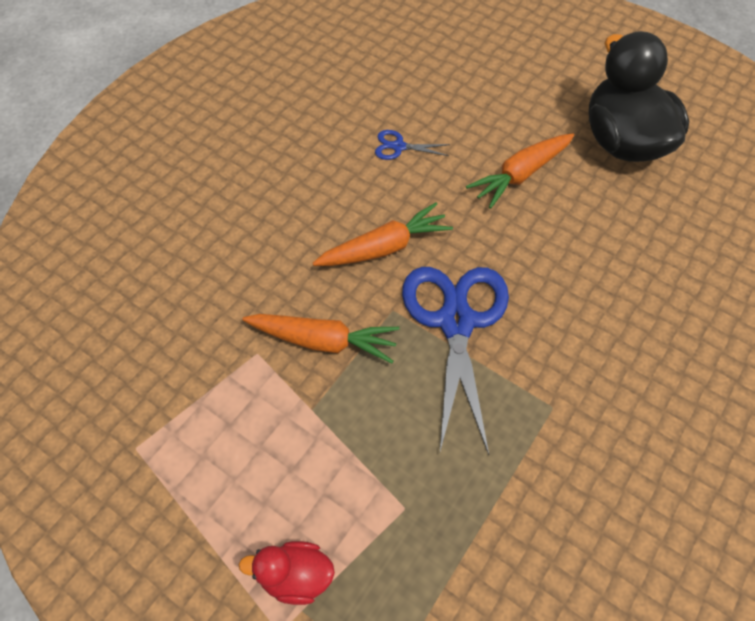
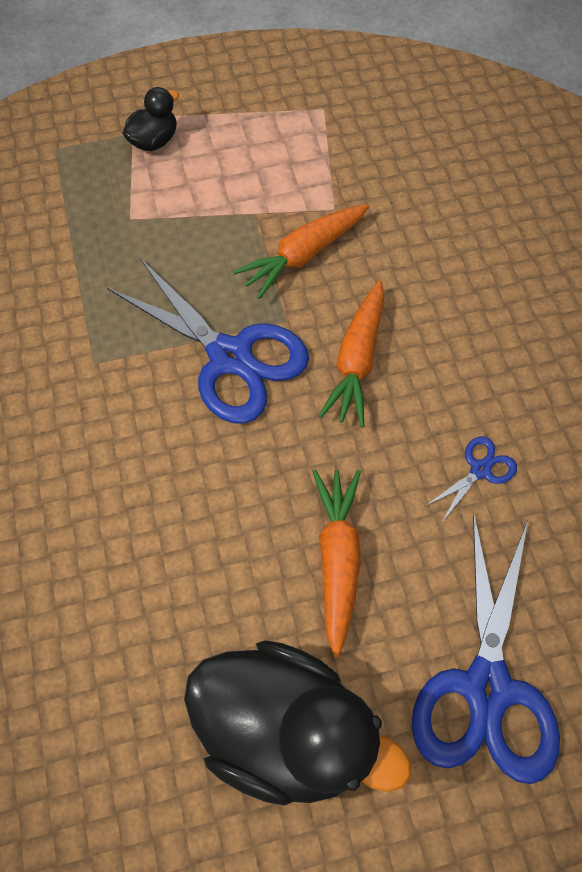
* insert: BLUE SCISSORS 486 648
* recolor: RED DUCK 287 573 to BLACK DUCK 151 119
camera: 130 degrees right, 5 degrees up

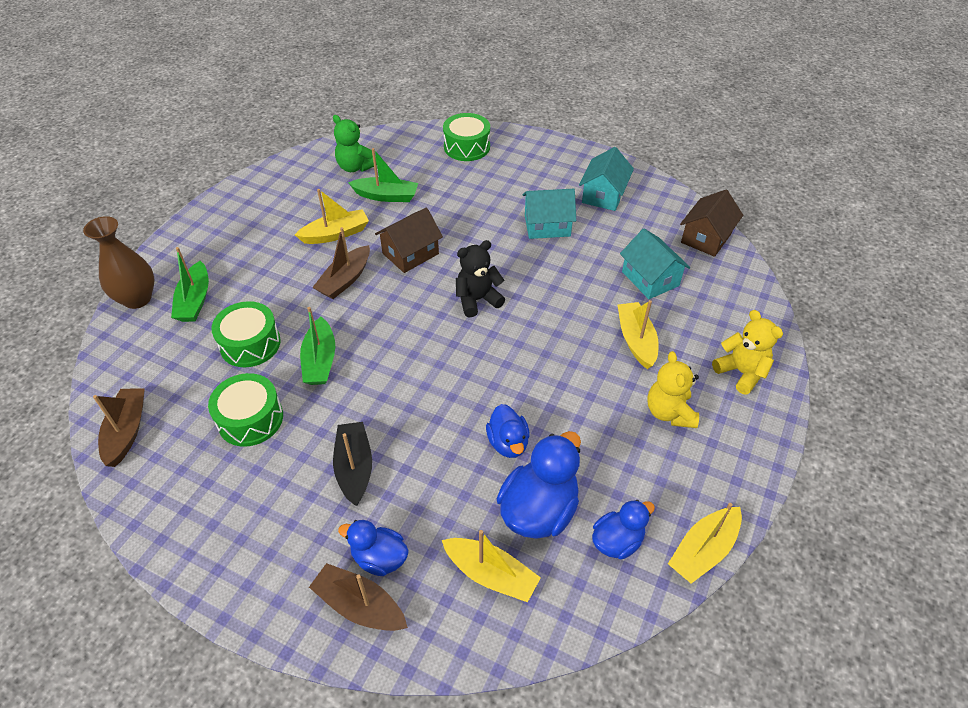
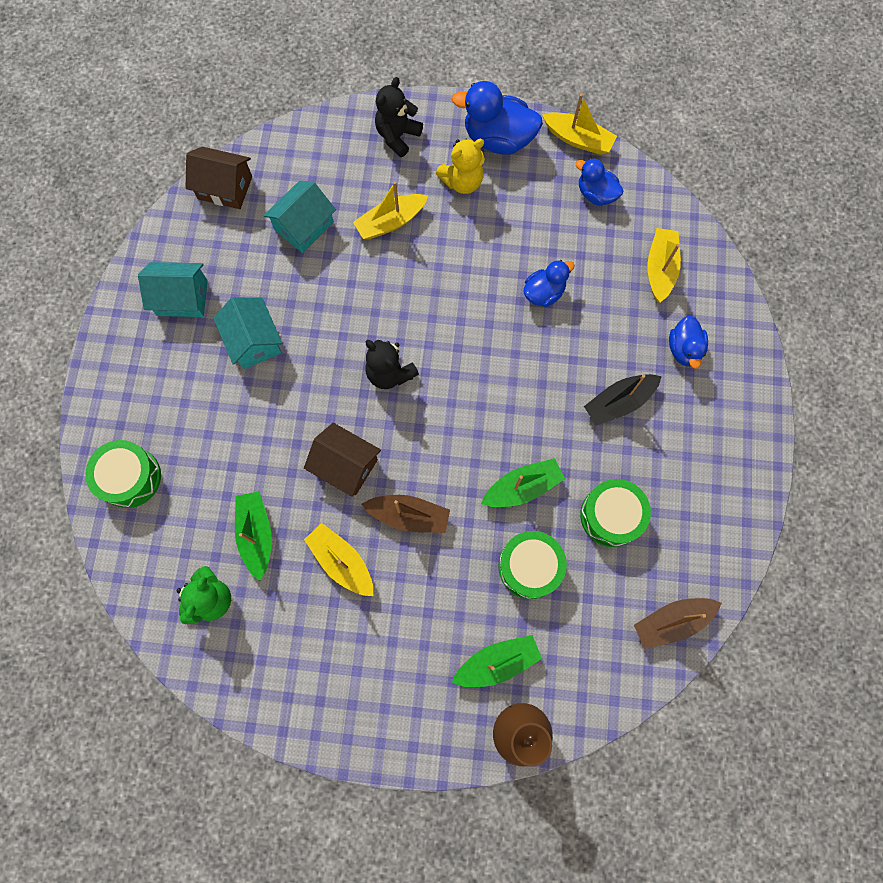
* delete: BROWN BOAT 358 597
* move: BLUE DUCK 539 485 to 497 118
* recolor: YELLOW TEDDY BEAR 747 352 to BLACK TEDDY BEAR 399 117
camera: 110 degrees left, 25 degrees up

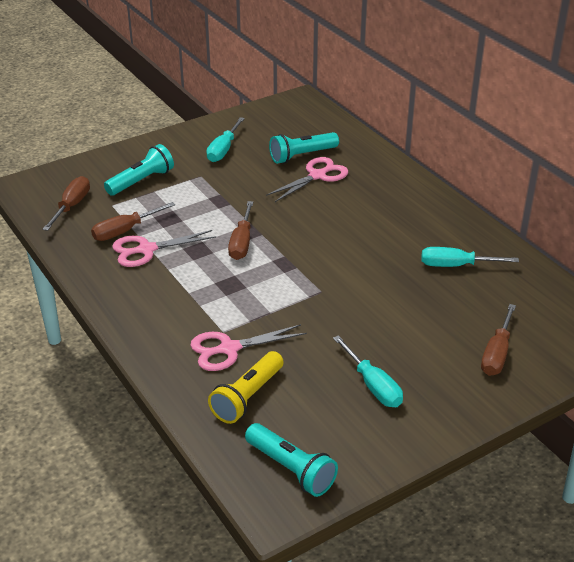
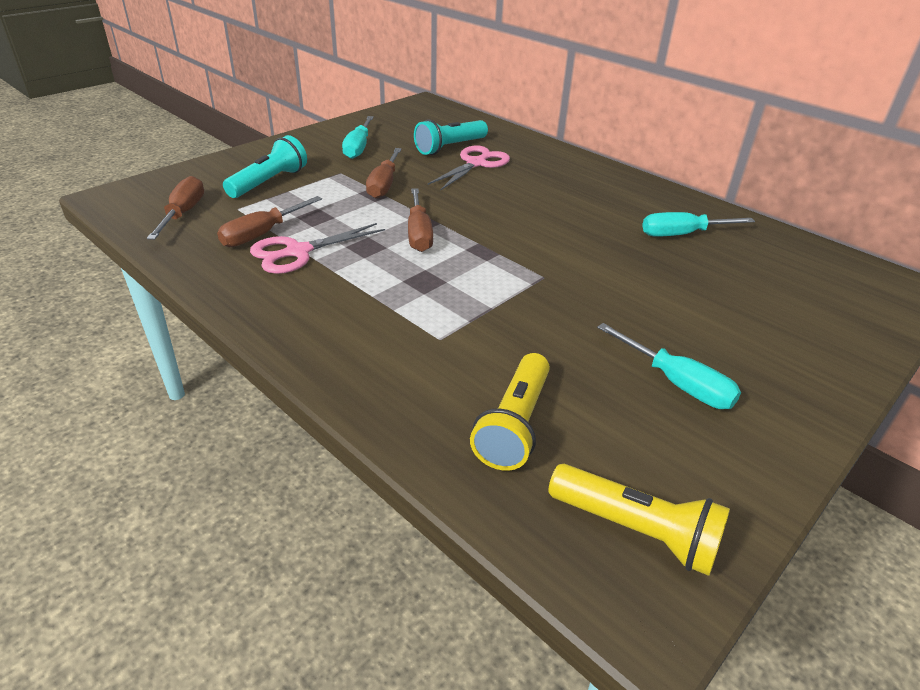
* delete: PINK SCISSORS 248 347
* move: BROWN SCREWDRIVER 498 340 to 384 173
* recolor: TURQUOISE FLASHLIGHT 291 460 to YELLOW FLASHLIGHT 639 520
camera: 15 degrees left, 0 degrees up

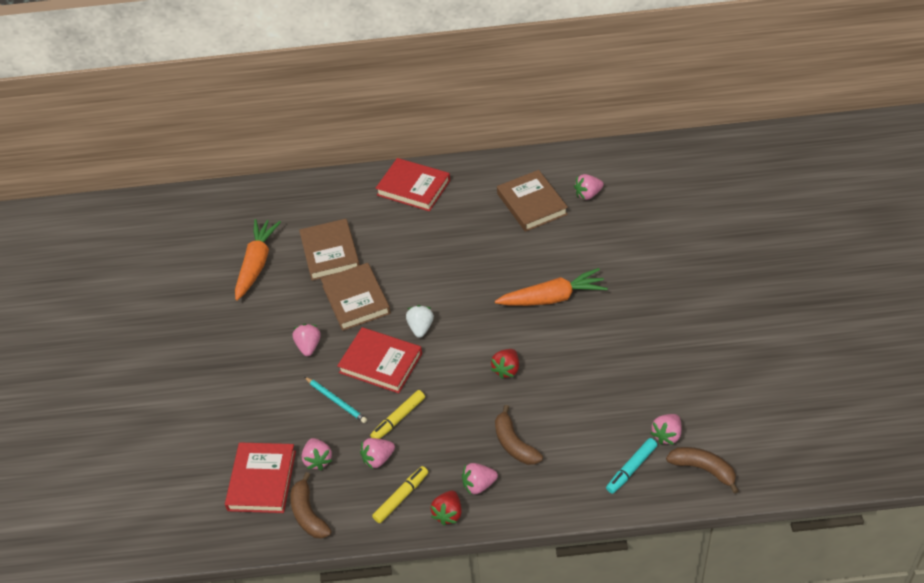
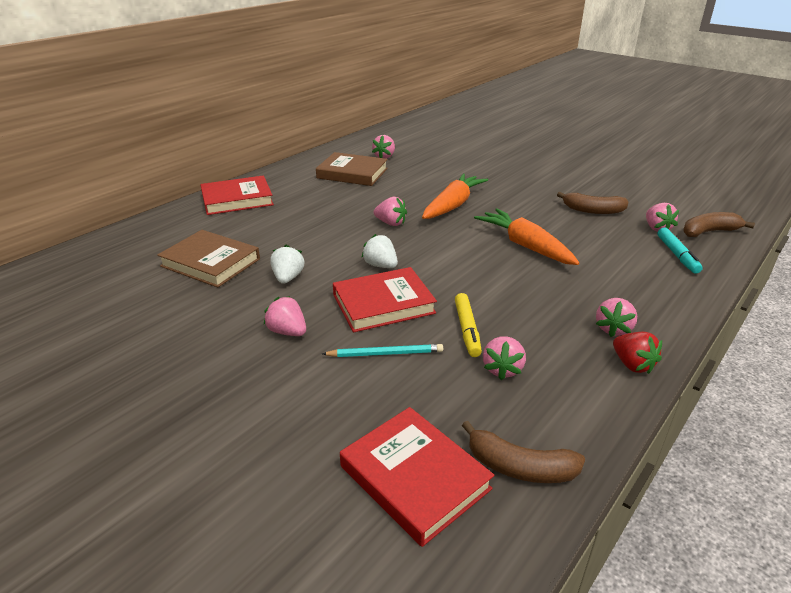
* delete: YELLOW MARKER 400 494
* delete: RED STRAWBERRY 505 364
* move: ORANGE CARROT 258 260 to 527 236
* move: PINK STRAWBERRY 317 454 to 390 211
* move: BROWN BANANA 519 435 to 592 203
* replace: BROWN BOOK 356 297 to WHITE STRAWBERRY 287 264
camera: 50 degrees left, 15 degrees down

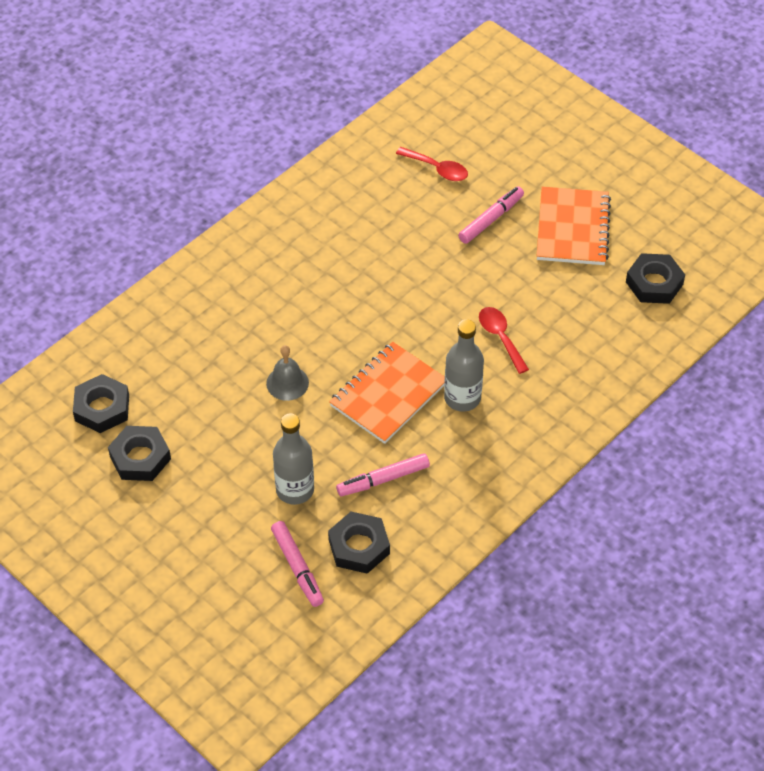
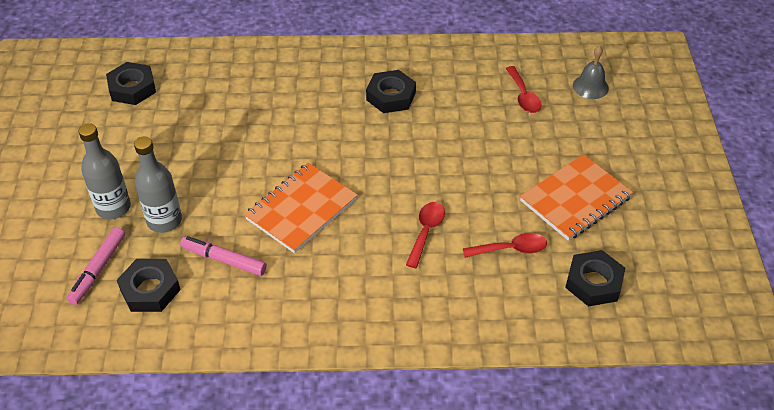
* delete: PINK MARKER 491 215
* insert: RED SPOON 505 245
* move: BLACK NUT 139 453 to 391 91
* move: GREY BELL 287 373 to 591 72
* move: GREY BOTTLE 464 366 to 104 171
* rotate: ORANGE NOTEBOOK 387 392 = 301 208 45 degrees counterclockwise
camera: 45 degrees right, 5 degrees down

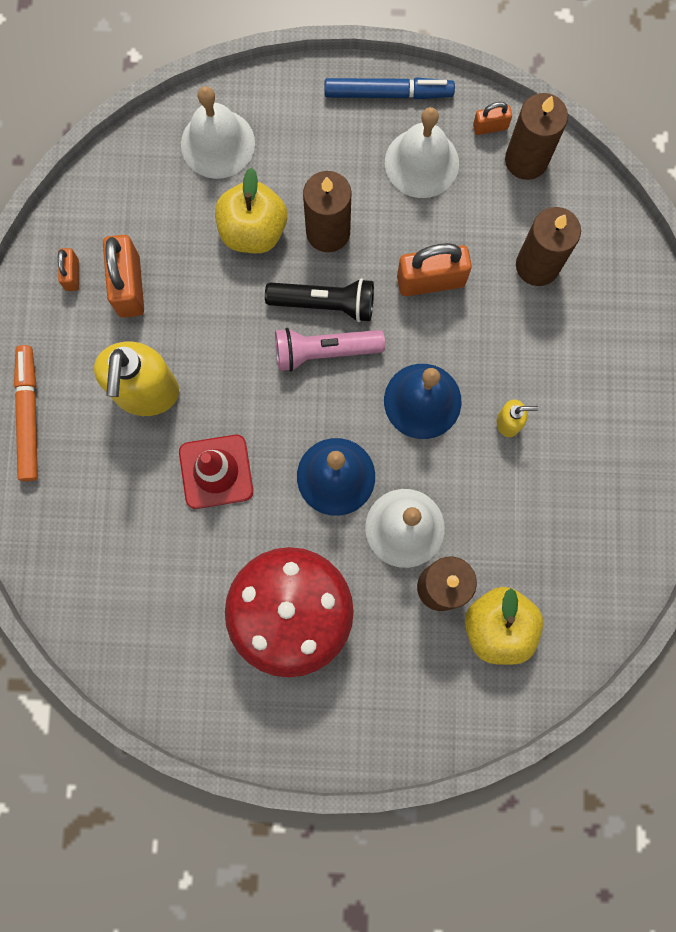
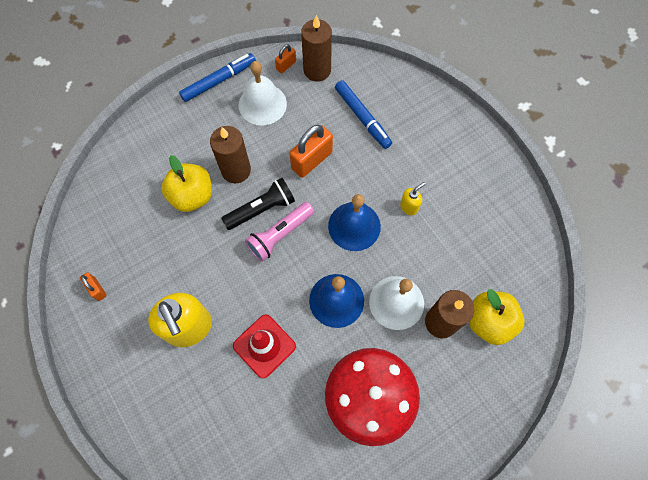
* delete: ORANGE MARKER 26 413
* delete: ORANGE PADLOCK 123 276
* delete: WHITE BELL 218 132
* replace: BROWN CANDLE 548 246 to BLUE MARKER 363 114
camera: 35 degrees left, 10 degrees down

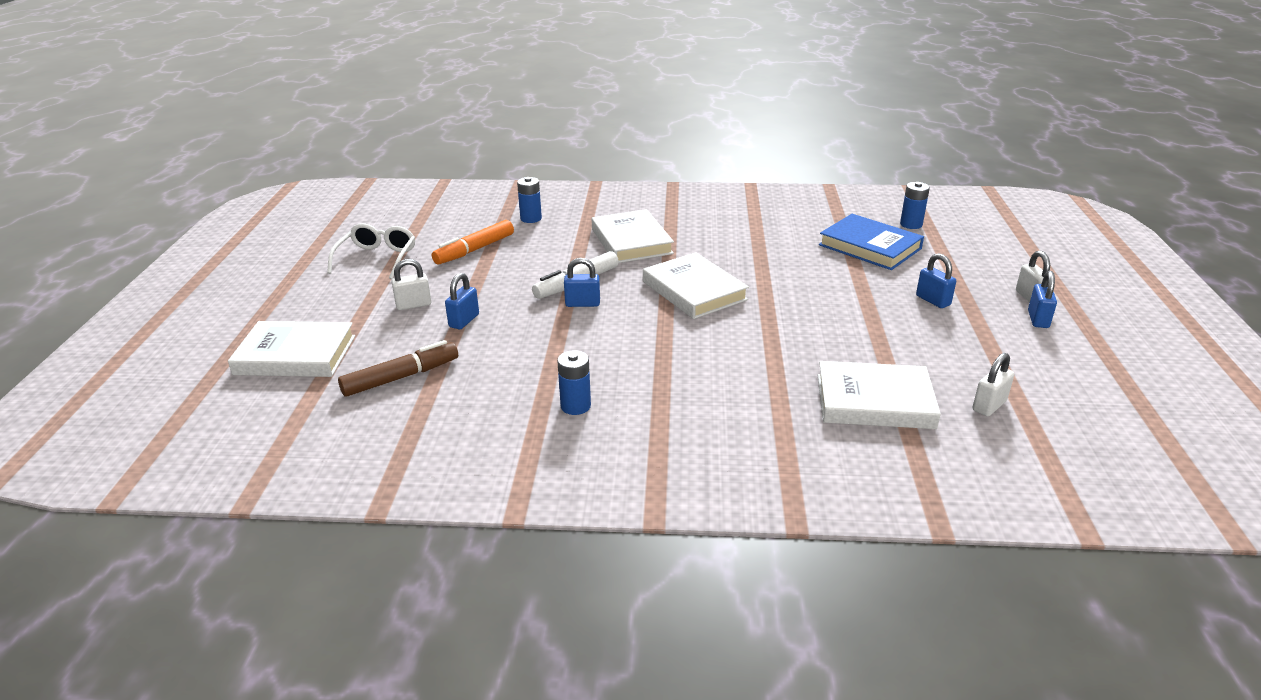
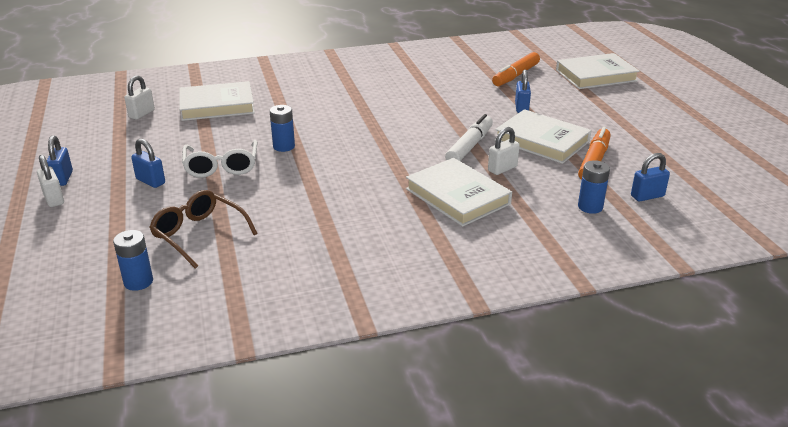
* move: WHITE GLASSES 371 251 to 219 159
* move: WHITE PADLOCK 412 284 to 504 151
* move: BLUE BATTERY 574 382 to 282 128
* move: BLUE PADLOCK 582 282 to 650 177
* move: WHITE BOOK 696 285 to 543 136
* replace: BLUE BOOK 871 242 to BROWN GLASSES 203 229
* recolor: BROWN MARKER 398 368 to ORANGE MARKER 516 69
camera: 160 degrees right, 0 degrees up

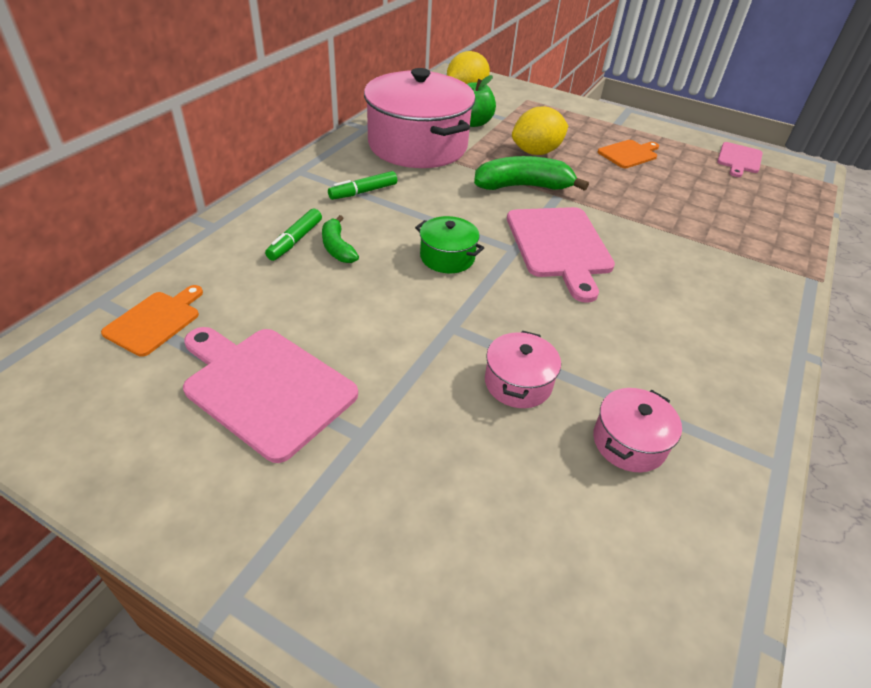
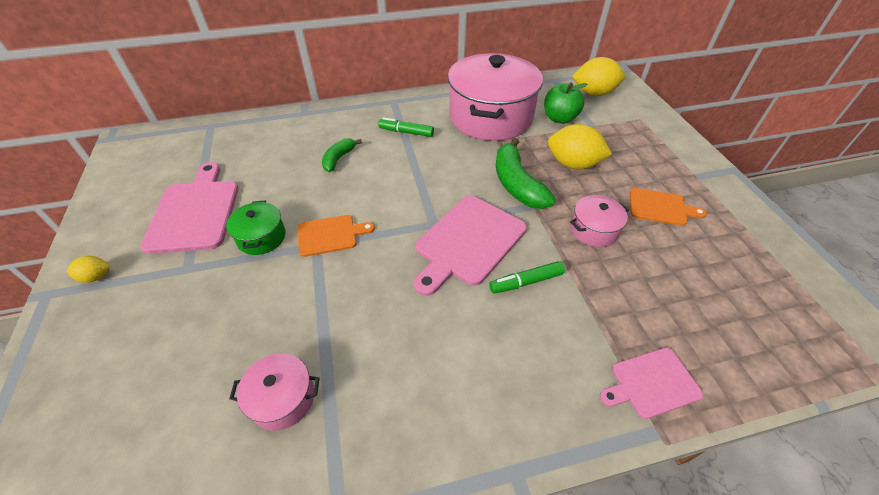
* insert: YELLOW LEMON 88 269
* move: ORANGE CUTTING BOARD 152 321 to 336 236
* move: GREEN MARKER 293 234 to 527 277
* move: GREEN POT 449 244 to 256 227
* move: PINK POT 523 369 to 599 221
* move: PINK CUTTING BOARD 740 159 to 651 383
* rotate: GREEN BANANA 531 173 = 526 173 150 degrees counterclockwise
camera: 50 degrees right, 5 degrees up

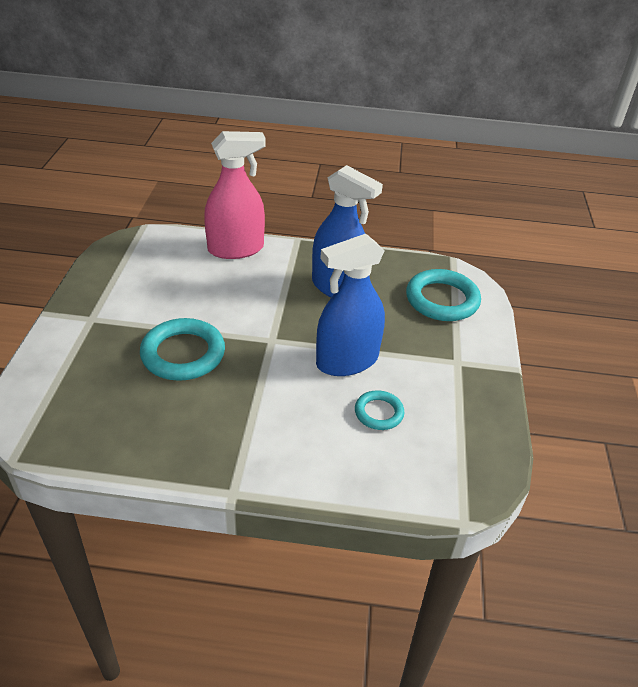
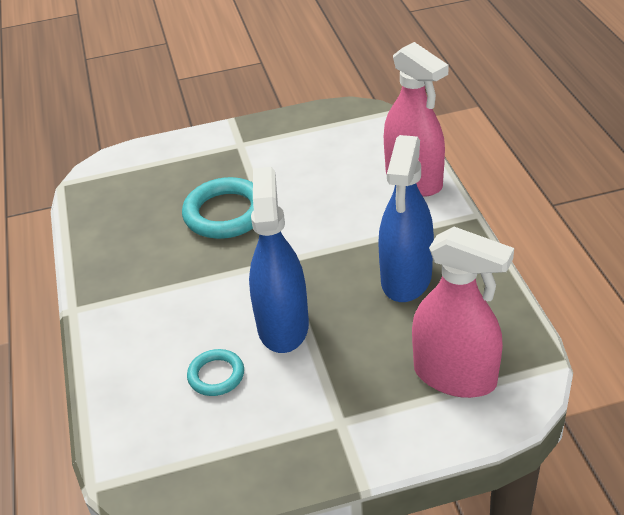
* replace: TURQUOISE RING 443 295 to PINK SPRAY BOTTLE 463 312
* rotate: BLUE SPRAY BOTTLE 350 305 = 279 260 45 degrees clockwise
camera: 75 degrees right, 0 degrees up

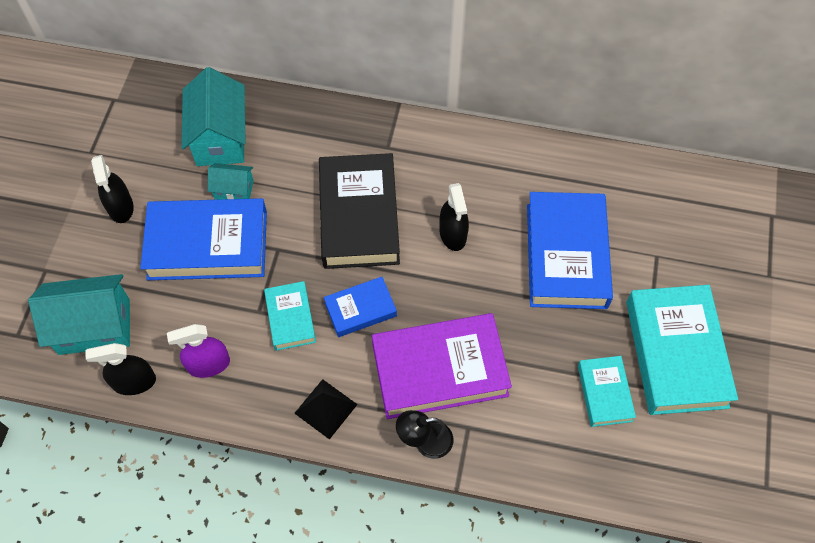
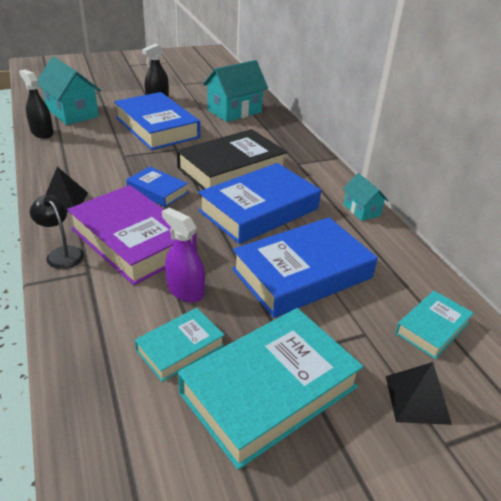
* insert: BLACK PYRAMID 419 393
* move: PURPLE SPRAY BOTTLE 198 351 to 183 255
* move: TURQUOISE HOUSE 231 181 to 365 197
* move: TURQUOISE BOOK 290 316 to 434 325
* replace: BLACK SPRAY BOTTLE 454 217 to BLUE BOOK 259 203
camera: 55 degrees right, 25 degrees down

